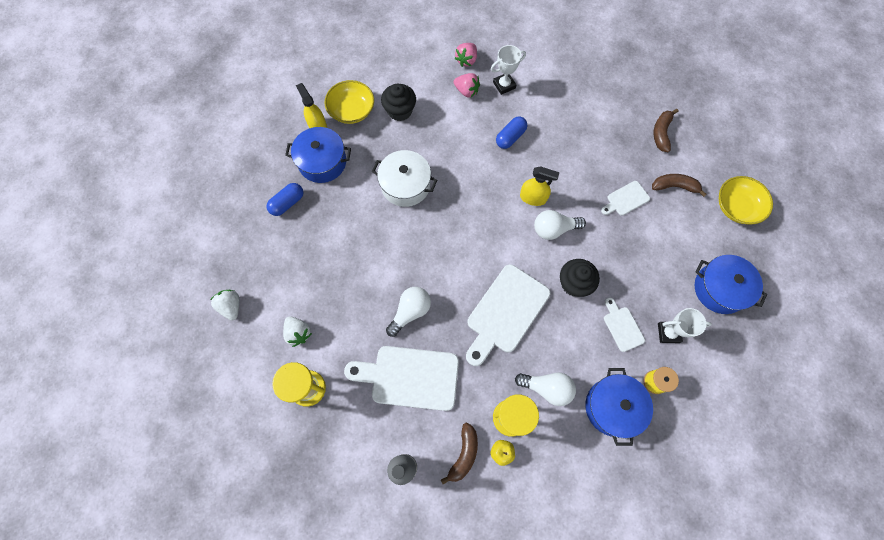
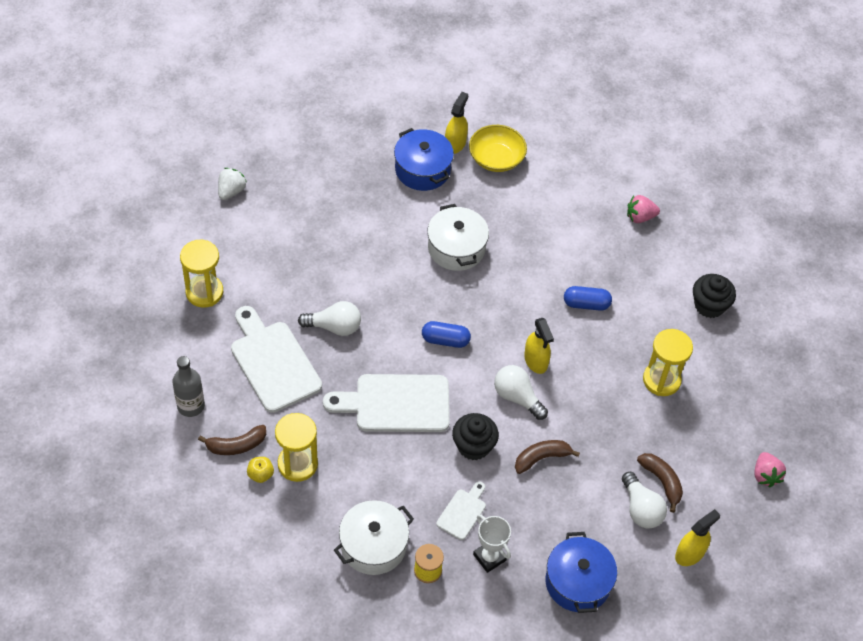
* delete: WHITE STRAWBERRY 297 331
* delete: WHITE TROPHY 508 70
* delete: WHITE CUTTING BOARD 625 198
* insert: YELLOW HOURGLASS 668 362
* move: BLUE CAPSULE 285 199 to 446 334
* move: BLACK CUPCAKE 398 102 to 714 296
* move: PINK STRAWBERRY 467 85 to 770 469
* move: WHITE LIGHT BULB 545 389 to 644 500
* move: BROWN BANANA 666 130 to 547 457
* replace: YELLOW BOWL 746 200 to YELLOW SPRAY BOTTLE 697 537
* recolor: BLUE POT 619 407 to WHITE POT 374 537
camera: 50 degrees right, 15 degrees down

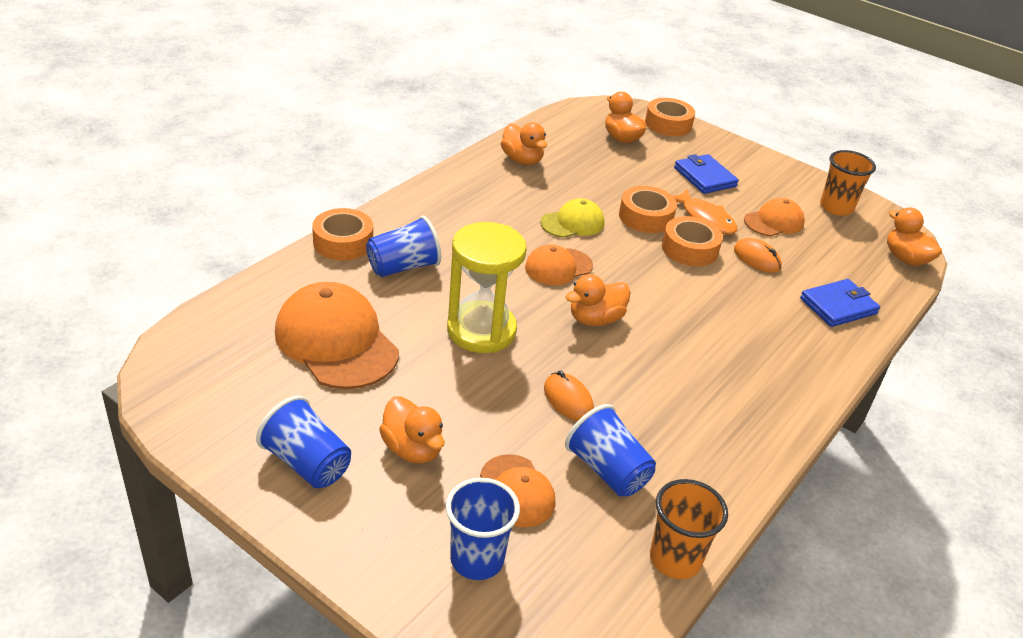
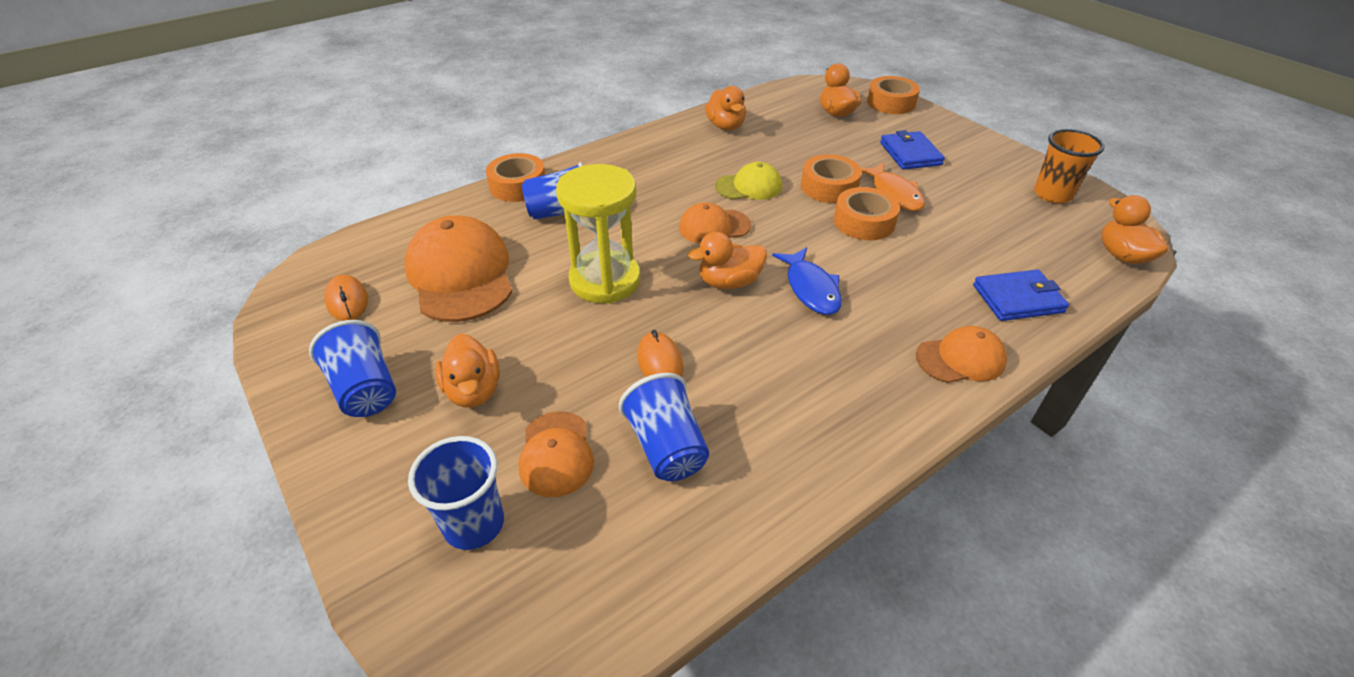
* delete: ORANGE CUP 689 529
* insert: BLUE FISH 807 281
* move: ORANGE MOUSE 758 255 to 346 298
* move: ORANGE CAP 774 217 to 961 354
camera: 20 degrees right, 5 degrees up

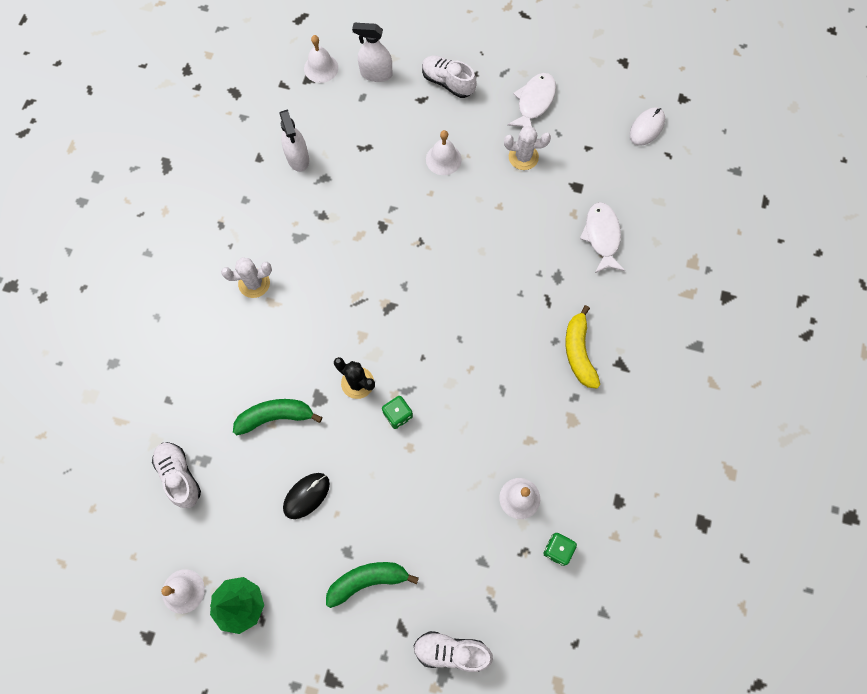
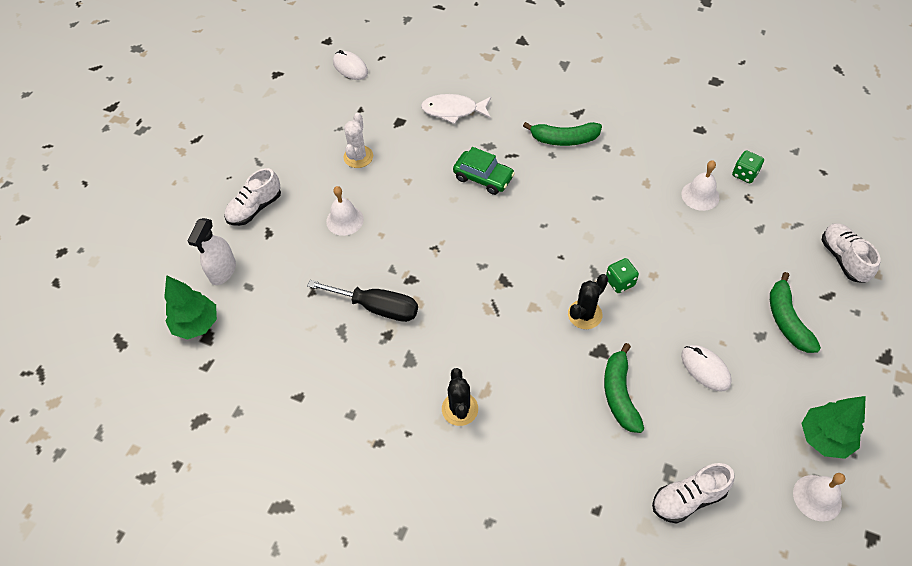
* delete: WHITE SPRAY BOTTLE 294 141
* delete: WHITE FISH 531 100
* insert: BLACK SCREWDRIVER 362 301
* insert: GREEN CAR 484 171
* replace: WHITE BELL 321 59 to GREEN TREE 190 307
* recolor: WHITE CACTUS 246 277 to BLACK CACTUS 460 397
* recolor: BLACK MOUSE 306 496 to WHITE MOUSE 706 368
* recolor: YELLOW BANANA 582 346 to GREEN BANANA 562 134
* rotate: WHITE SHOE 453 651 = 851 253 150 degrees clockwise
camera: 80 degrees left, 15 degrees down

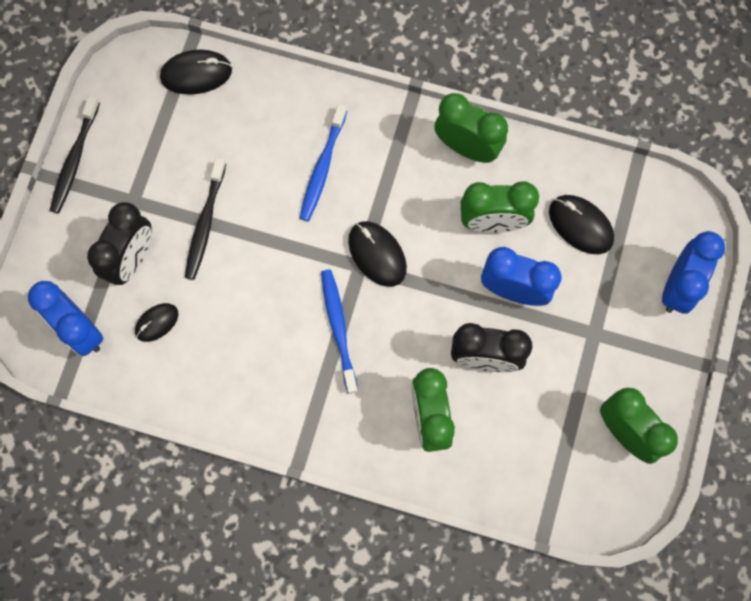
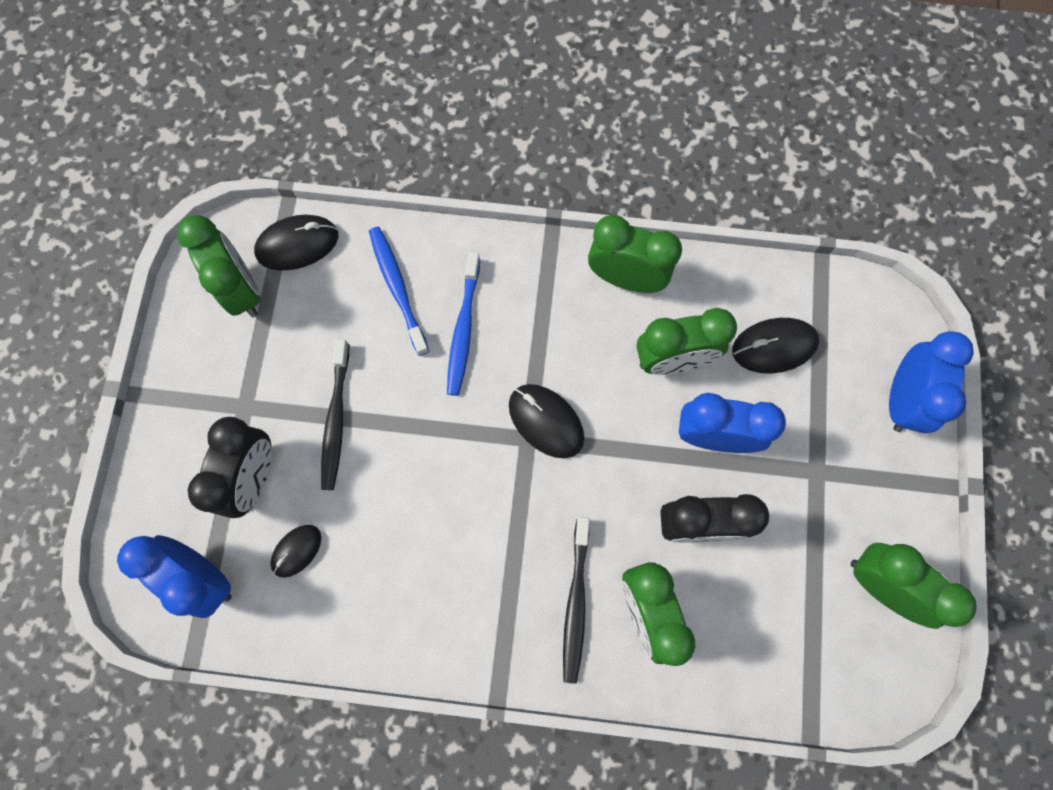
* insert: GREEN CLOCK 218 266
* move: BLACK TOOTHBRUSH 75 155 to 576 600
* move: BLUE TOOTHBRUSH 339 331 to 399 291
* rotate: BLACK MOUSE 581 224 = 775 346 45 degrees counterclockwise
camera: 10 degrees left, 0 degrees up

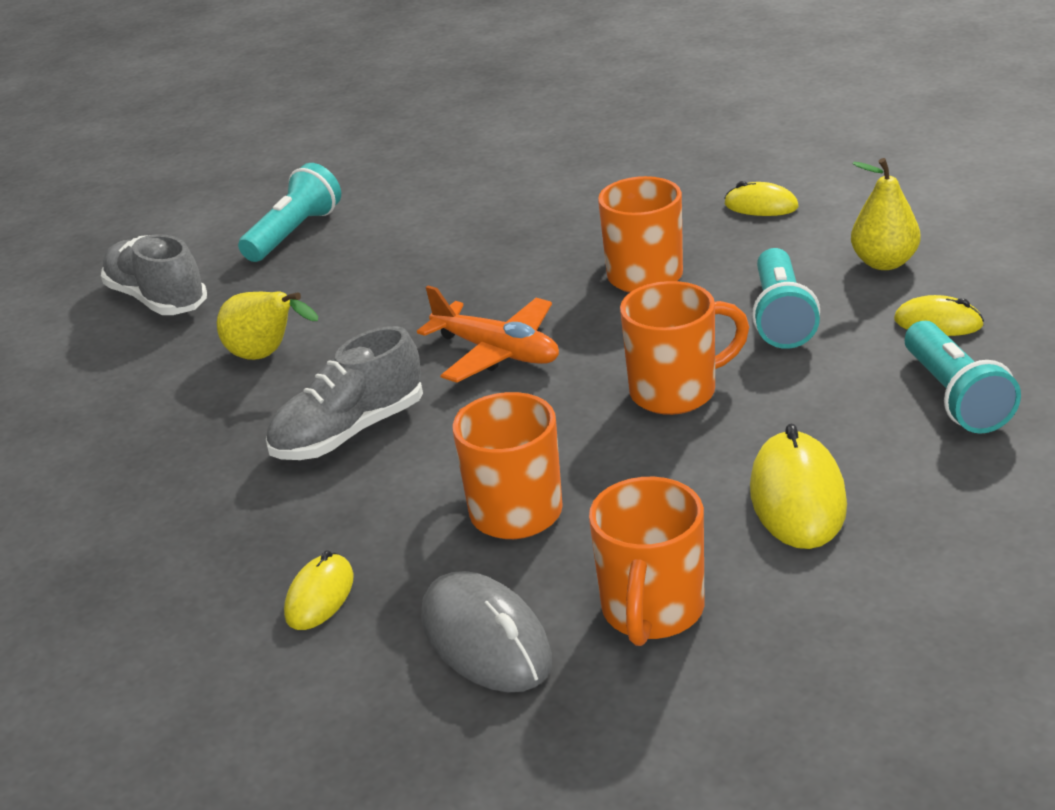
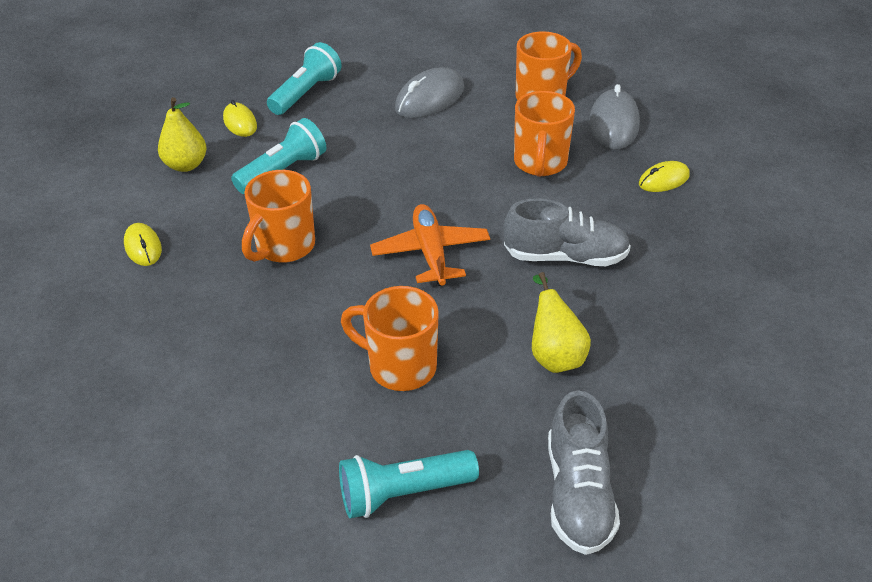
* move: ORANGE MUG 684 348 to 390 338
* recolor: YELLOW MOUSE 798 486 to GREY MOUSE 429 92
camera: 140 degrees left, 10 degrees up

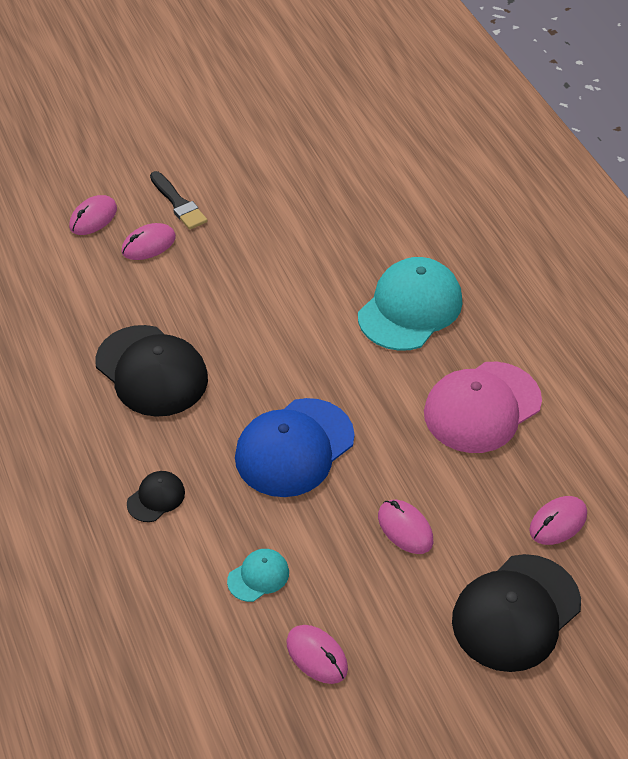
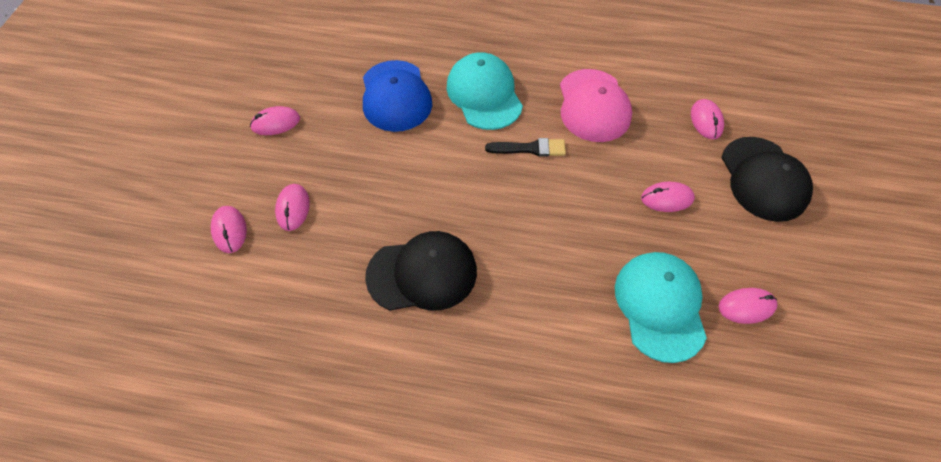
* delete: BLACK CAP 156 496
* insert: PINK MOUSE 275 120
* move: BLACK BRUSH 178 200 to 525 147
* move: BLUE CAP 295 447 to 397 96
* resize: TURQUOISE CAP 258 575 = 661 307 x2.14
camera: 55 degrees left, 10 degrees up

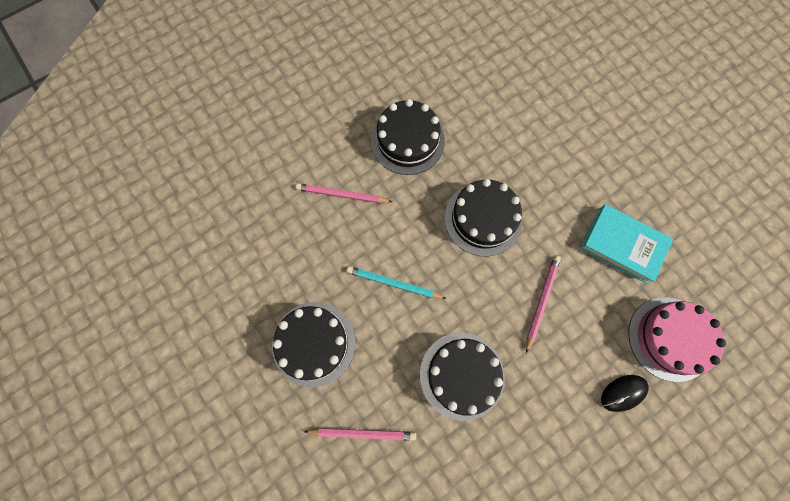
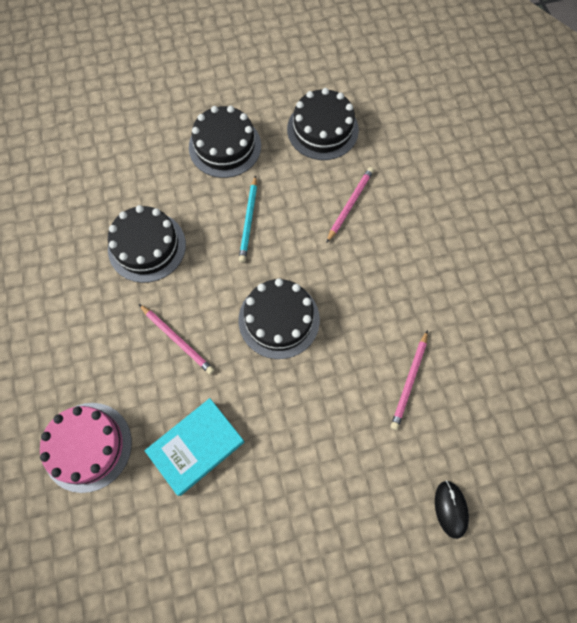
* move: PINK PENCIL 360 434 to 409 380
* move: BLACK CAKE 408 137 to 323 124
* move: BLACK MOUSE 625 393 to 452 510
* rotate: TURQUOISE PENCIL 396 282 = 248 218 150 degrees clockwise
camera: 110 degrees right, 5 degrees down

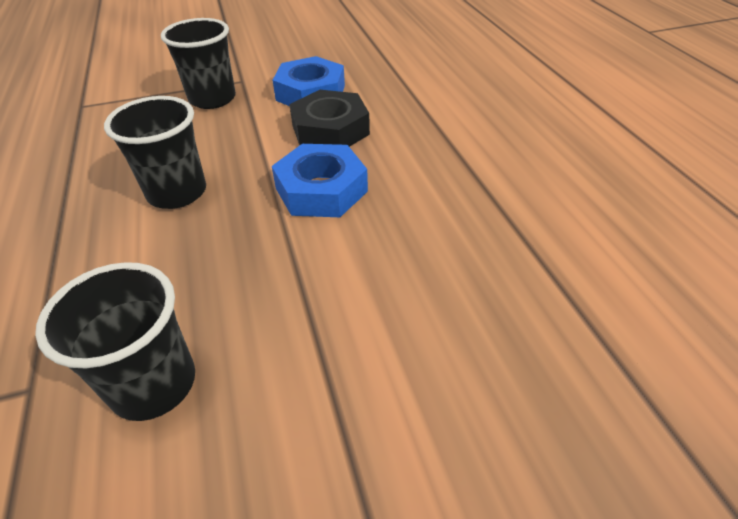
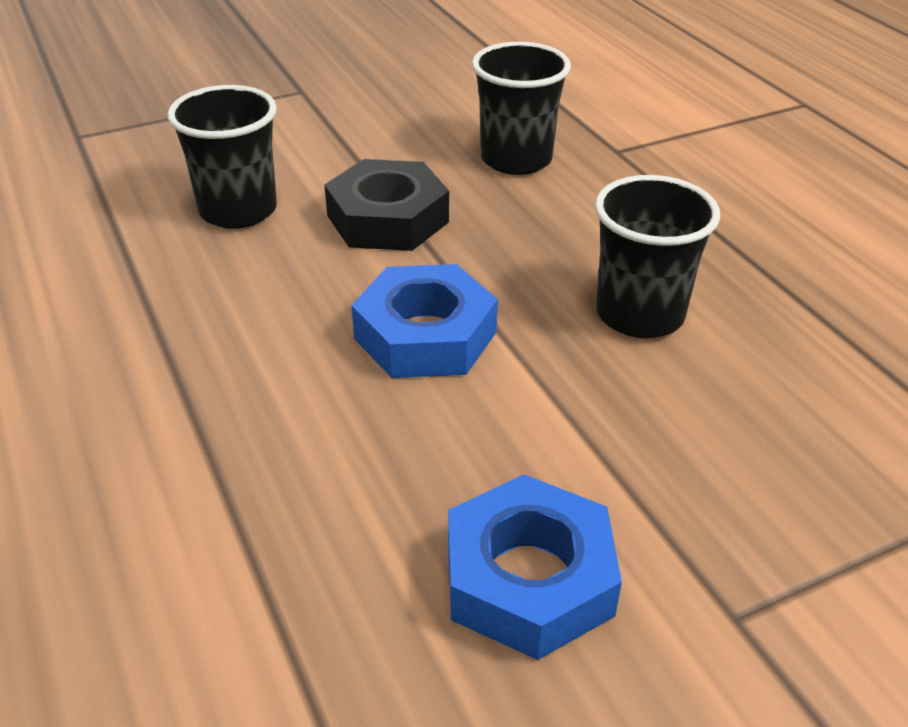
* move: BLACK CUP 198 63 to 222 157
* move: BLACK NUT 329 118 to 386 205
camera: 170 degrees right, 5 degrees down

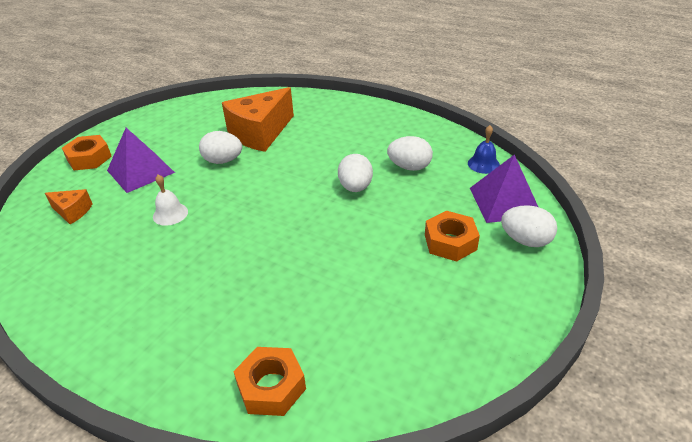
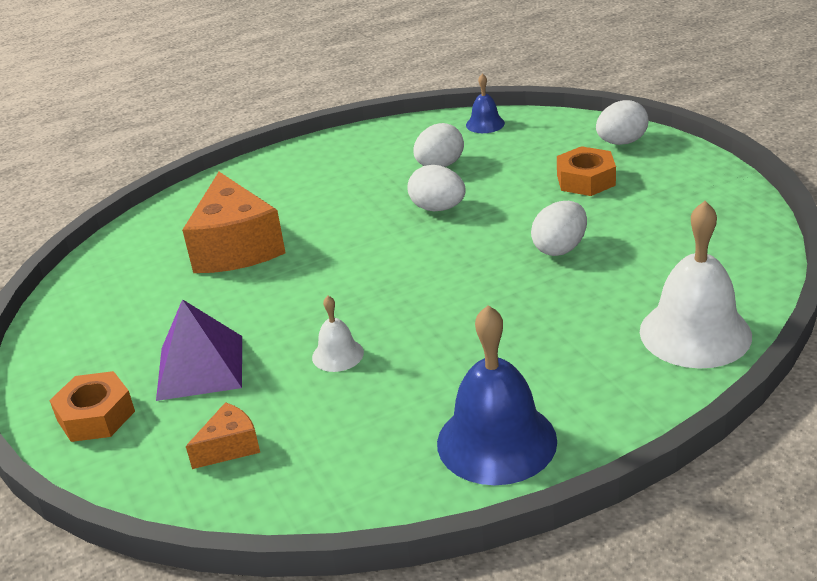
* delete: PURPLE PYRAMID 504 188
* insert: BLUE BELL 497 395
* move: WHITE EGG 220 147 to 559 228
* replace: ORANGE NUT 269 381 to WHITE BELL 696 285
camera: 55 degrees left, 5 degrees down

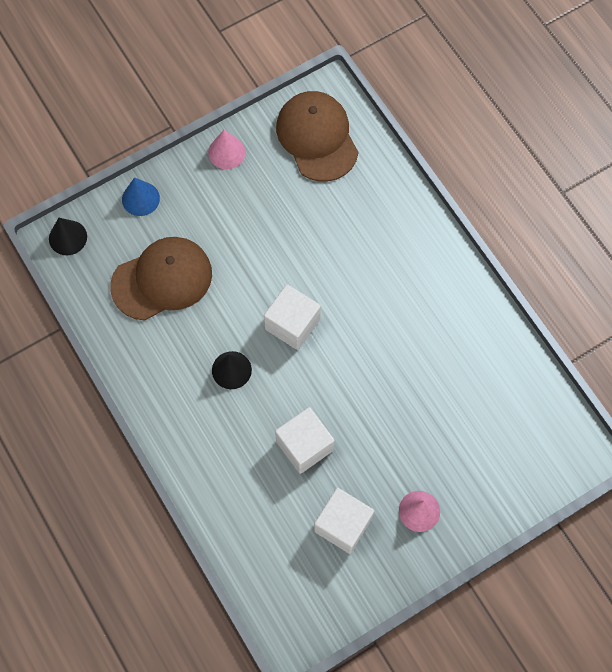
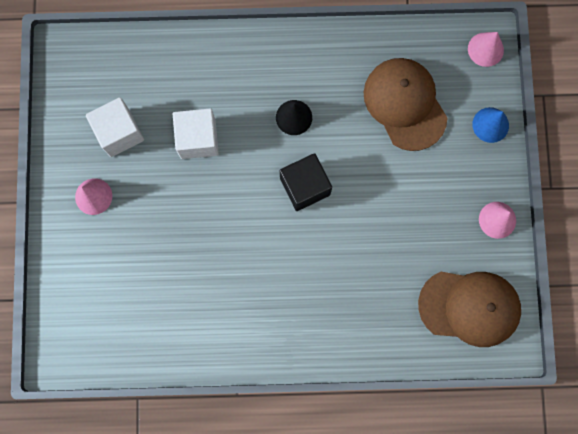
* recolor: BLACK CONE 68 236 to PINK CONE 486 49
* recolor: WHITE CUBE 292 317 to BLACK CUBE 306 182
* rotate: BROWN CAP 161 279 = 405 104 150 degrees clockwise
camera: 120 degrees right, 10 degrees up

